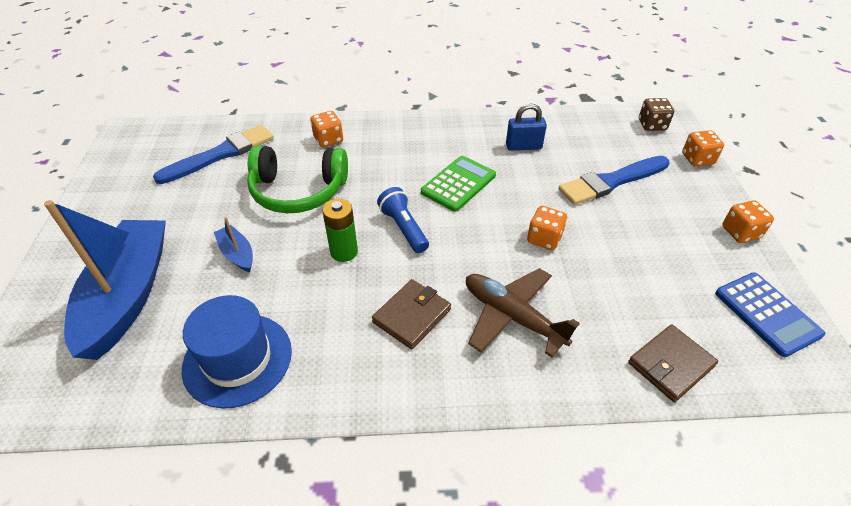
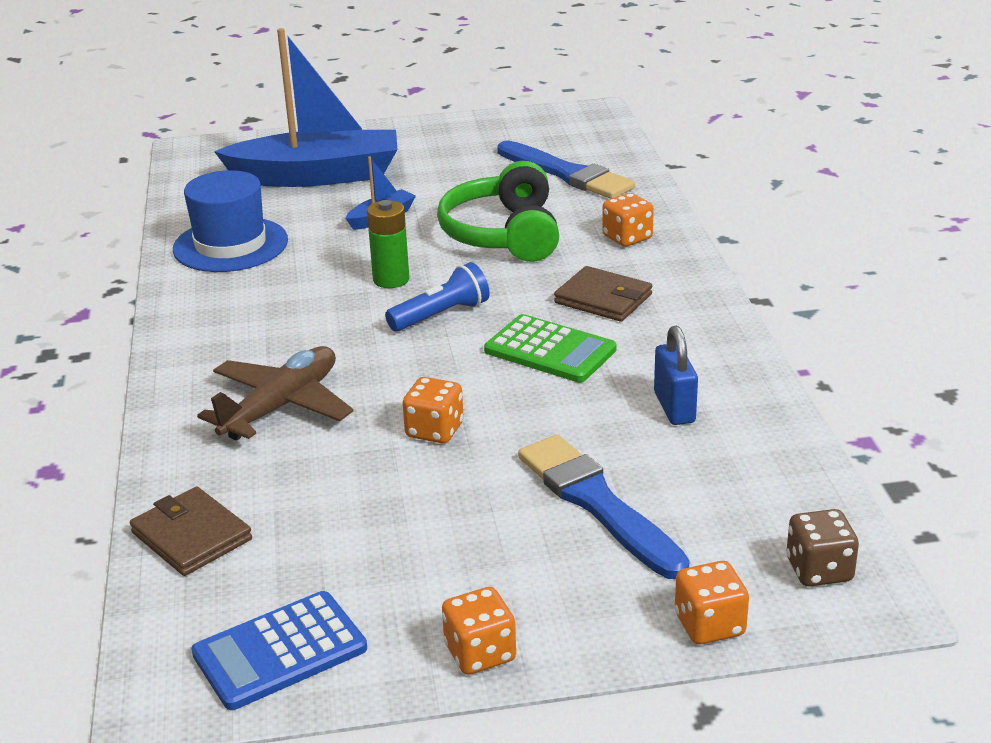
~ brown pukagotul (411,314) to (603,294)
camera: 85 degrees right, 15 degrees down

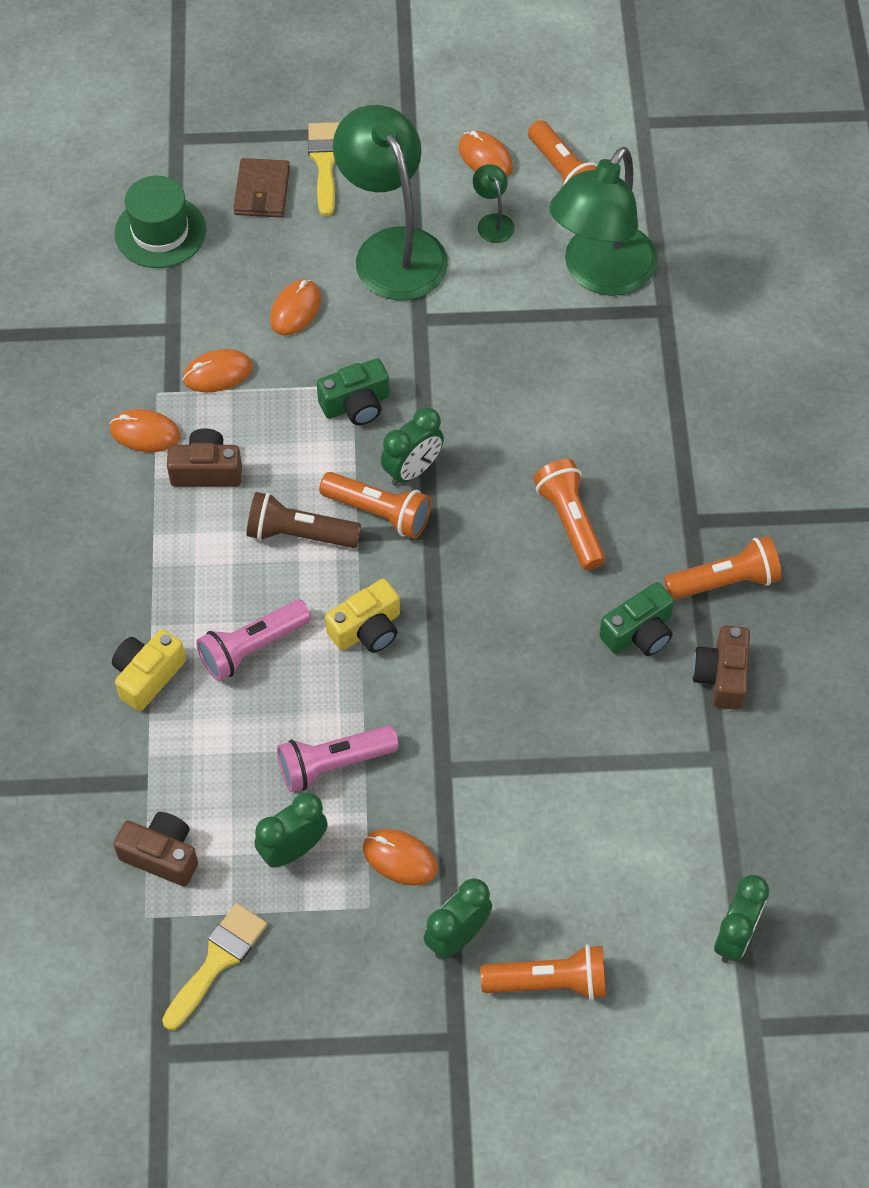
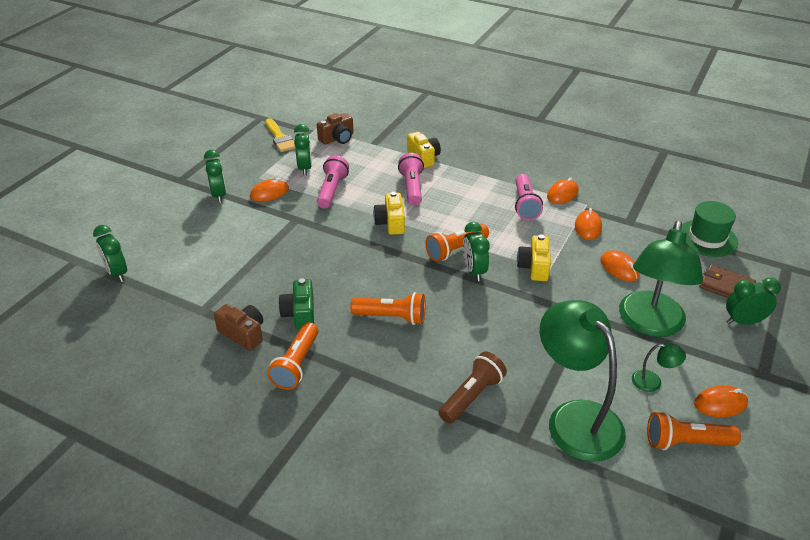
~ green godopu (390,203) = (661,278) 105 degrees clockwise
~ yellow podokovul (324,169) to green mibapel (753,301)
~ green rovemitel (353,391) to yellow rovemitel (534,258)
~ brown rovemitel (204,457) to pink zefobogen (529,197)
~ brown zefobogen (304,520) to (472,387)
- orange zefobogen (543,972)
camera: 120 degrees right, 20 degrees down

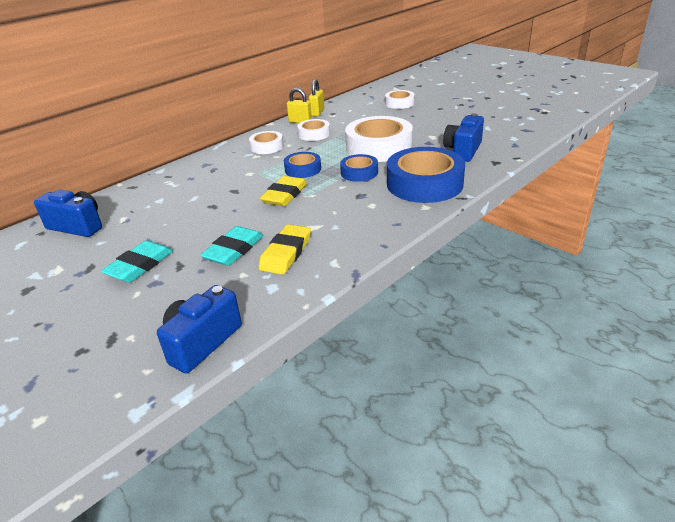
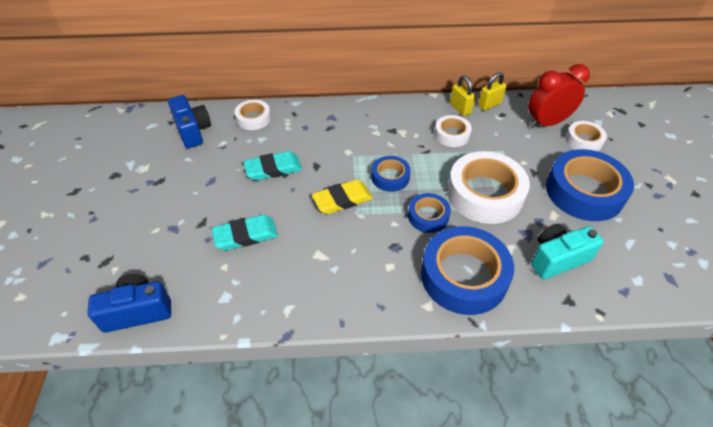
~ blue rovemitel (463,137) to turquoise rovemitel (567,252)
~ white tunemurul (266,142) to (253,115)
- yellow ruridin (285,249)
~ turquoise ruridin (137,262) to (272,166)
+ red mibapel (559,96)
+ blue tunemurul (590,185)
camera: 40 degrees right, 15 degrees up

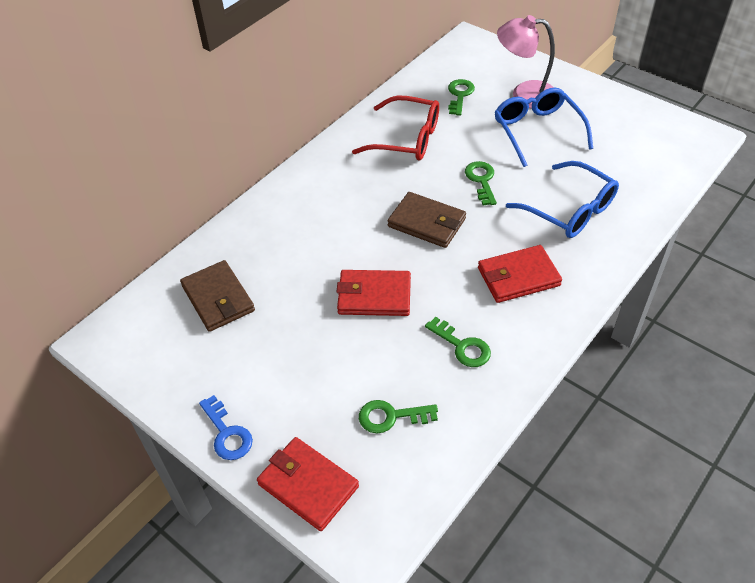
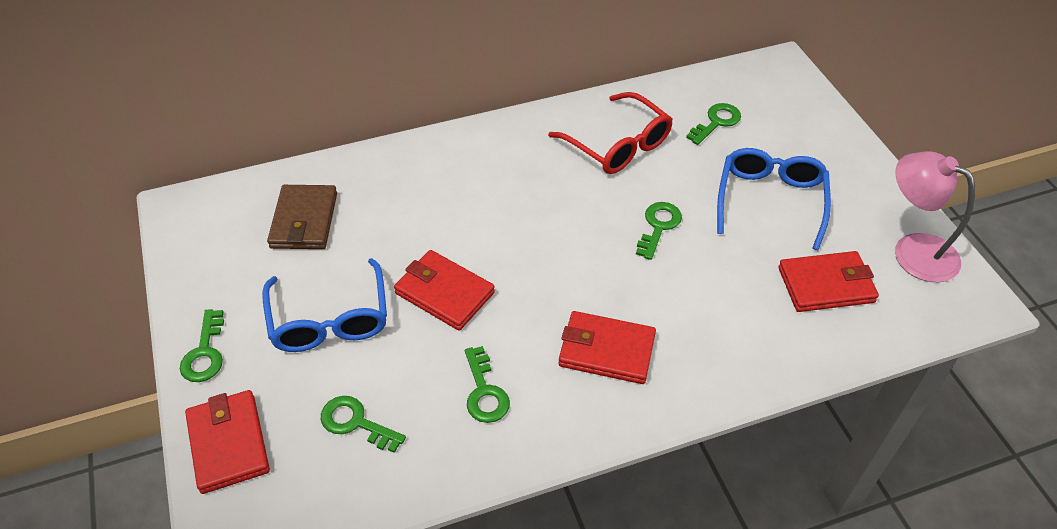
~ pink godopu (526,62) to (935,216)
~ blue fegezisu (562,199) to (324,305)
- brown pukagotul (427,220)
~ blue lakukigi (226,427) to green lakukigi (202,345)
+ red pukagotul (828,281)
camera: 30 degrees right, 0 degrees up

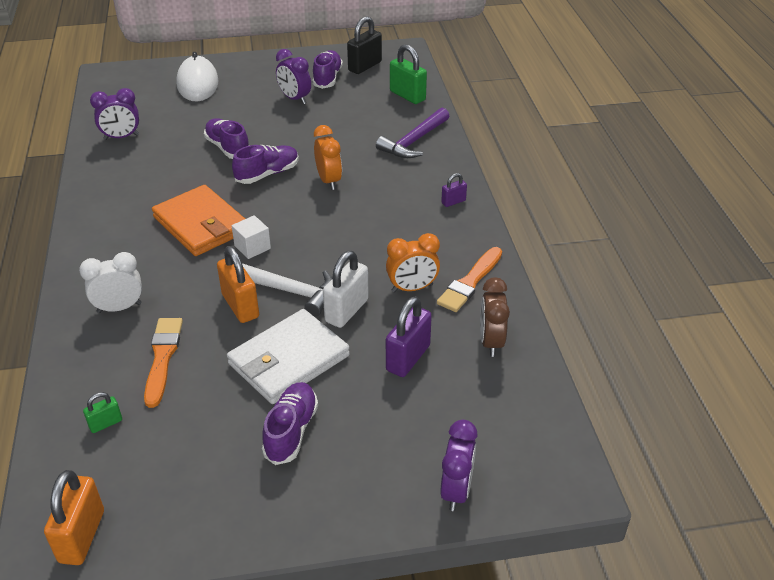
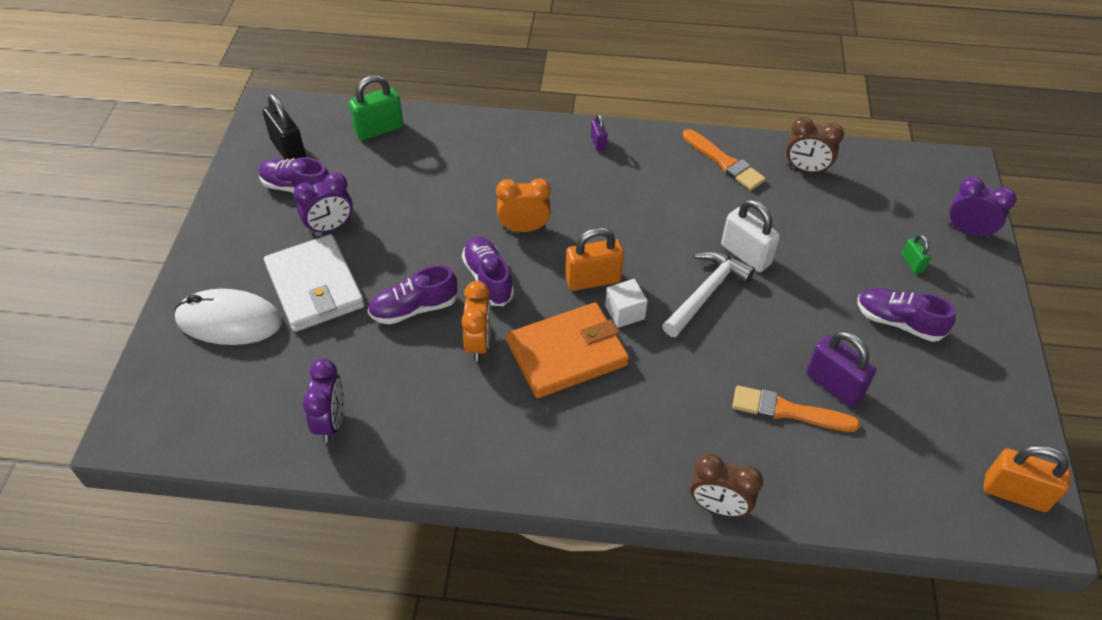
- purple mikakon (412,132)
~ orange mibapel (413,263) to (476,321)
~ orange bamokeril (238,284) to (594,259)
- white mibapel (110,282)
~ purple bamokeril (409,336) to (841,369)
~ white pukagotul (288,356) to (314,283)
~ green bamokeril (102,412) to (916,254)
+ brown mibapel (726,485)
camera: 75 degrees left, 10 degrees up

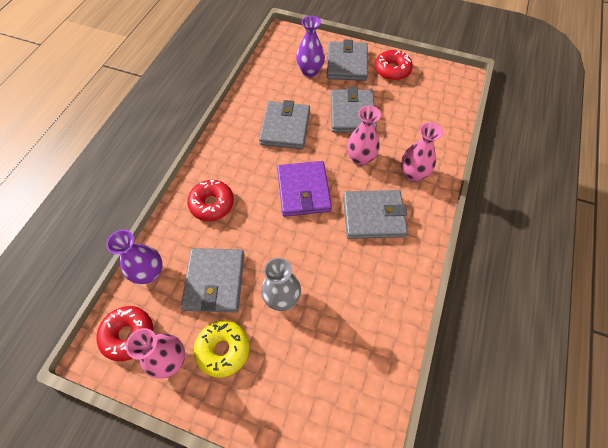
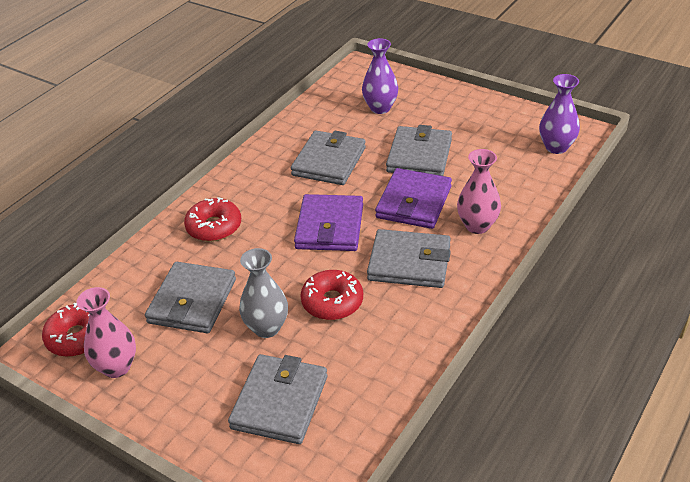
~ grey pukagotul (347,60) to (277,399)
~ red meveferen (394,65) to (331,295)
~ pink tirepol (364,136) to purple pukagotul (413,198)
~ purple tirepol (134,257) to (559,114)
- yellow meveferen (221,349)
camera: 15 degrees right, 20 degrees down

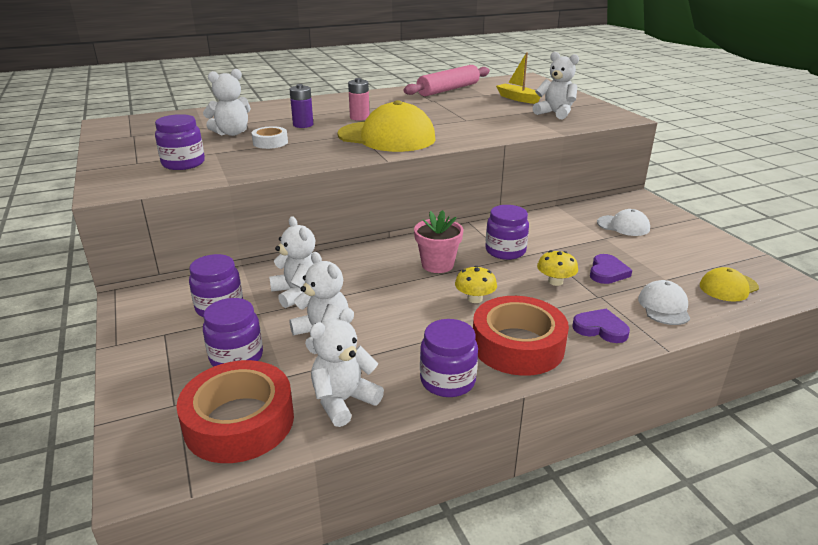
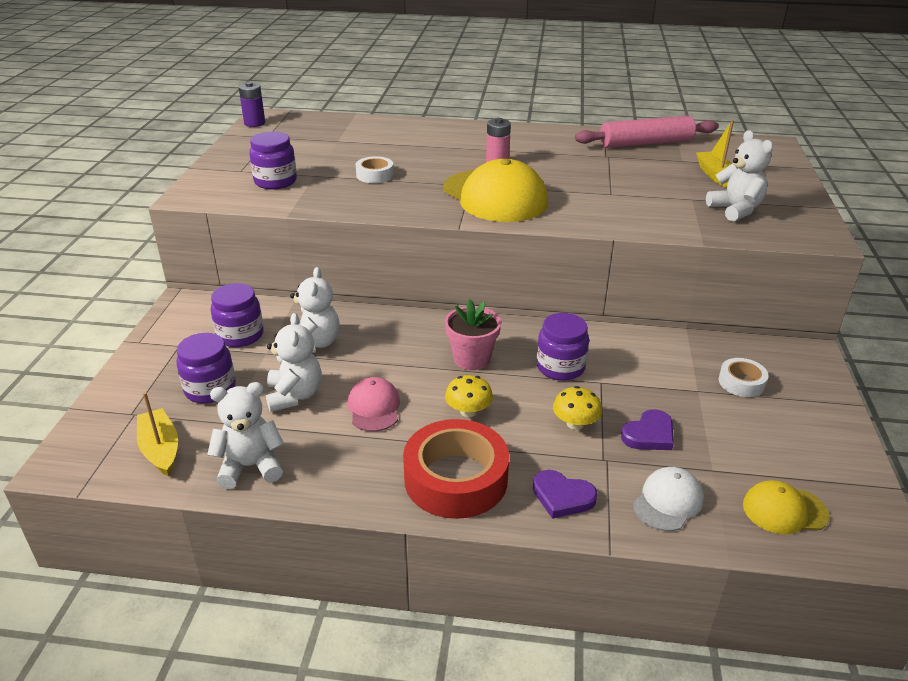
- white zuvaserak (227,102)
~ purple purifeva (301,106) to (252,104)
~ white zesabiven (623,222) to white tunemurul (744,377)
~ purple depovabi (601,326) = (565,494) 150 degrees clockwise
- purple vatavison (449,358)
~ red tunemurul (235,411) to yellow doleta (157,434)
+ pink zesabiven (374,404)
camera: 30 degrees right, 5 degrees up

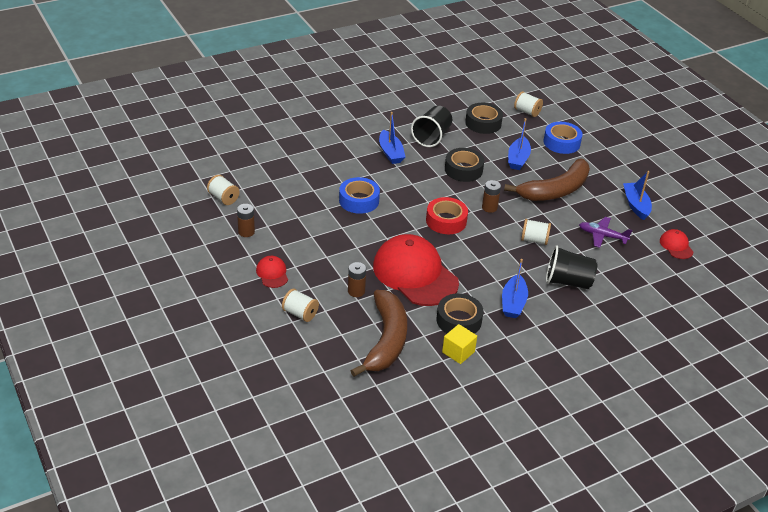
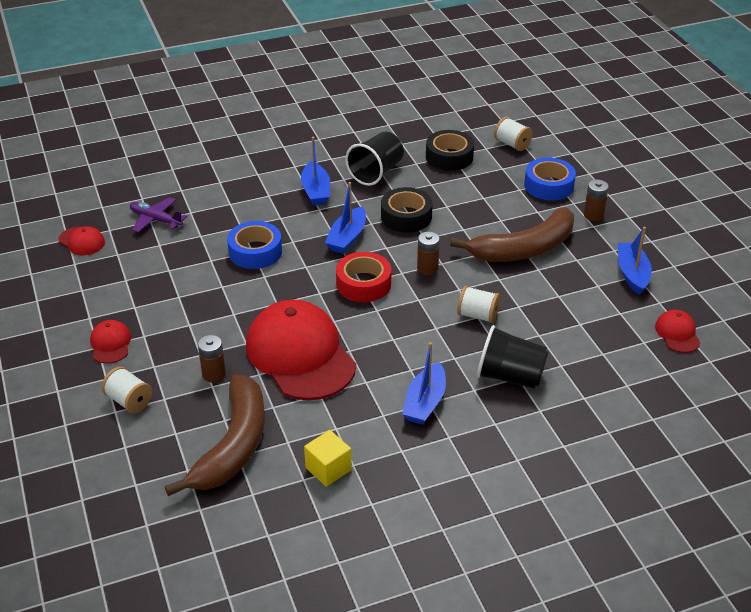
~ blue doleta (519,144) to (345,218)
~ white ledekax (223,190) to red zesabiven (81,240)
~ brown purifeva (246,220) to (596,200)
~ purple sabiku (605,232) to (159,214)
- black tunemurul (459,313)
camera: 10 degrees right, 0 degrees up

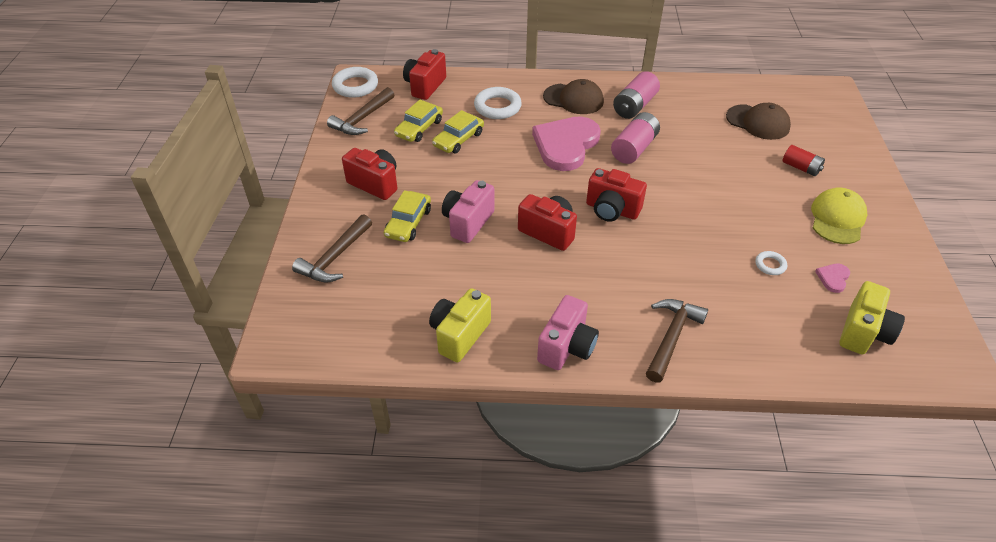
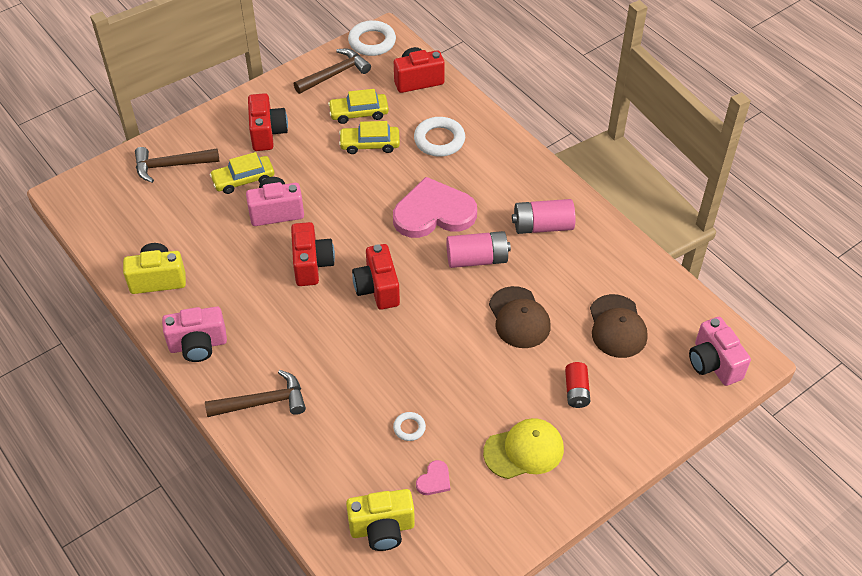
~ brown zesabiven (573,96) to (520,317)
~ brown mikakon (361,111) = (332,71) 150 degrees clockwise
~ pink depovabi (832,278) = (433,477) 135 degrees clockwise
+ pink rovemitel (720,351)
camera: 50 degrees right, 5 degrees up

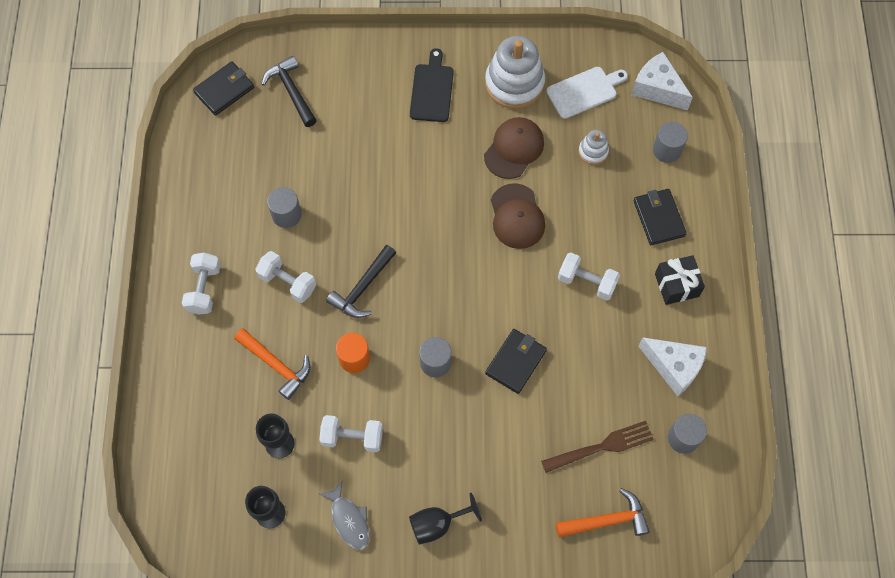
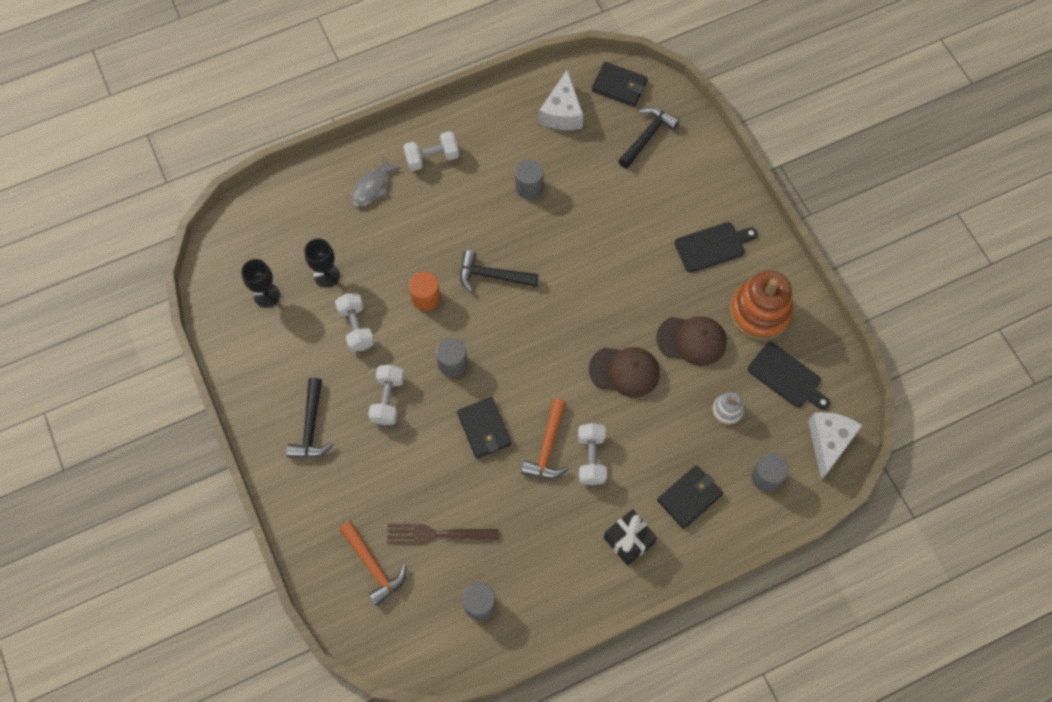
~ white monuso (515,72) to orange monuso (761,305)
~ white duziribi (587,93) to black duziribi (789,376)
~ brown zesabiven (518,216) = (624,372) 135 degrees counterclockwise
~ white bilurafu (285,277) to (386,395)
~ orange mikakon (272,364) to (545,438)
~ black pukagotul (516,361) = (484,428) 60 degrees clockwise
~ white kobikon (672,367) to (561,100)
~ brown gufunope (597,447) = (443,534) 135 degrees clockwise
~ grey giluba (344,515) to (376,182)
~ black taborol (445,519) to black mikakon (310,418)
camera: 65 degrees right, 0 degrees up

